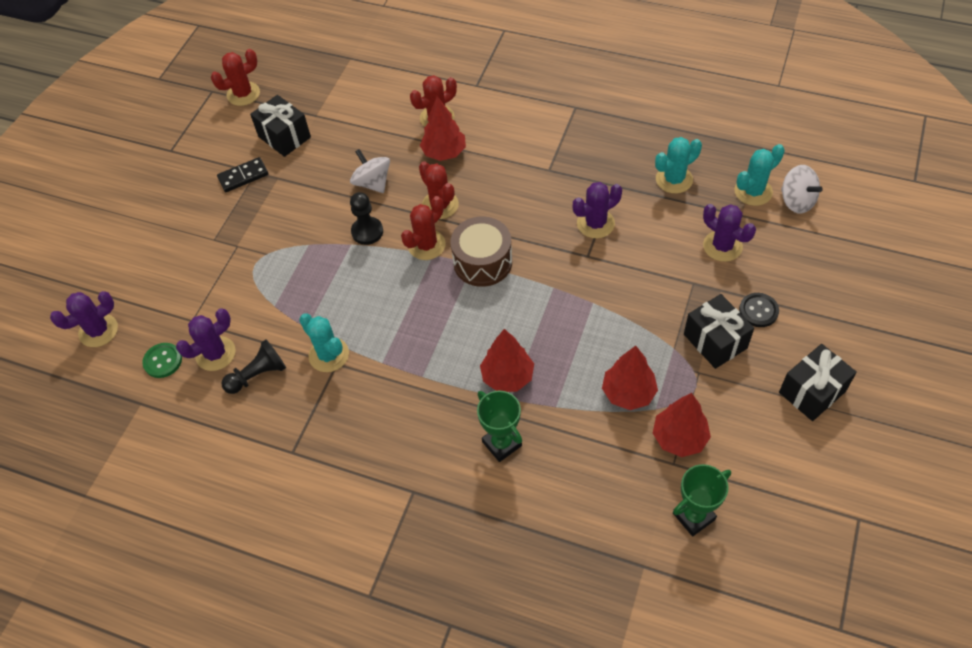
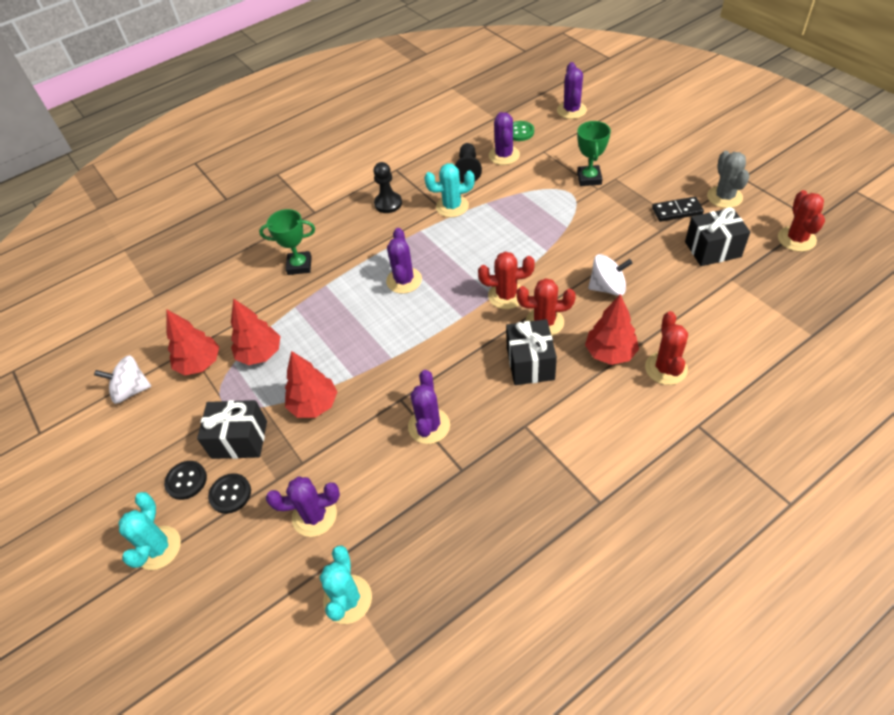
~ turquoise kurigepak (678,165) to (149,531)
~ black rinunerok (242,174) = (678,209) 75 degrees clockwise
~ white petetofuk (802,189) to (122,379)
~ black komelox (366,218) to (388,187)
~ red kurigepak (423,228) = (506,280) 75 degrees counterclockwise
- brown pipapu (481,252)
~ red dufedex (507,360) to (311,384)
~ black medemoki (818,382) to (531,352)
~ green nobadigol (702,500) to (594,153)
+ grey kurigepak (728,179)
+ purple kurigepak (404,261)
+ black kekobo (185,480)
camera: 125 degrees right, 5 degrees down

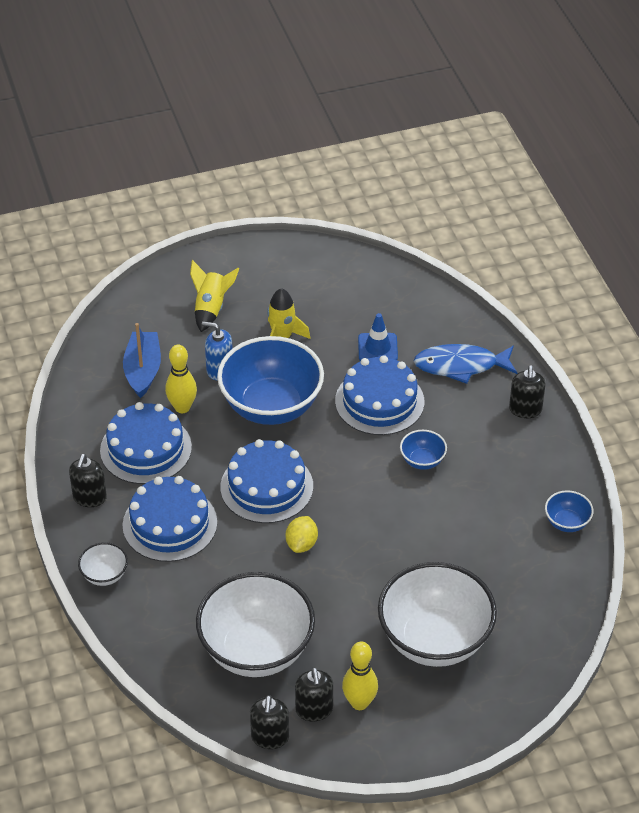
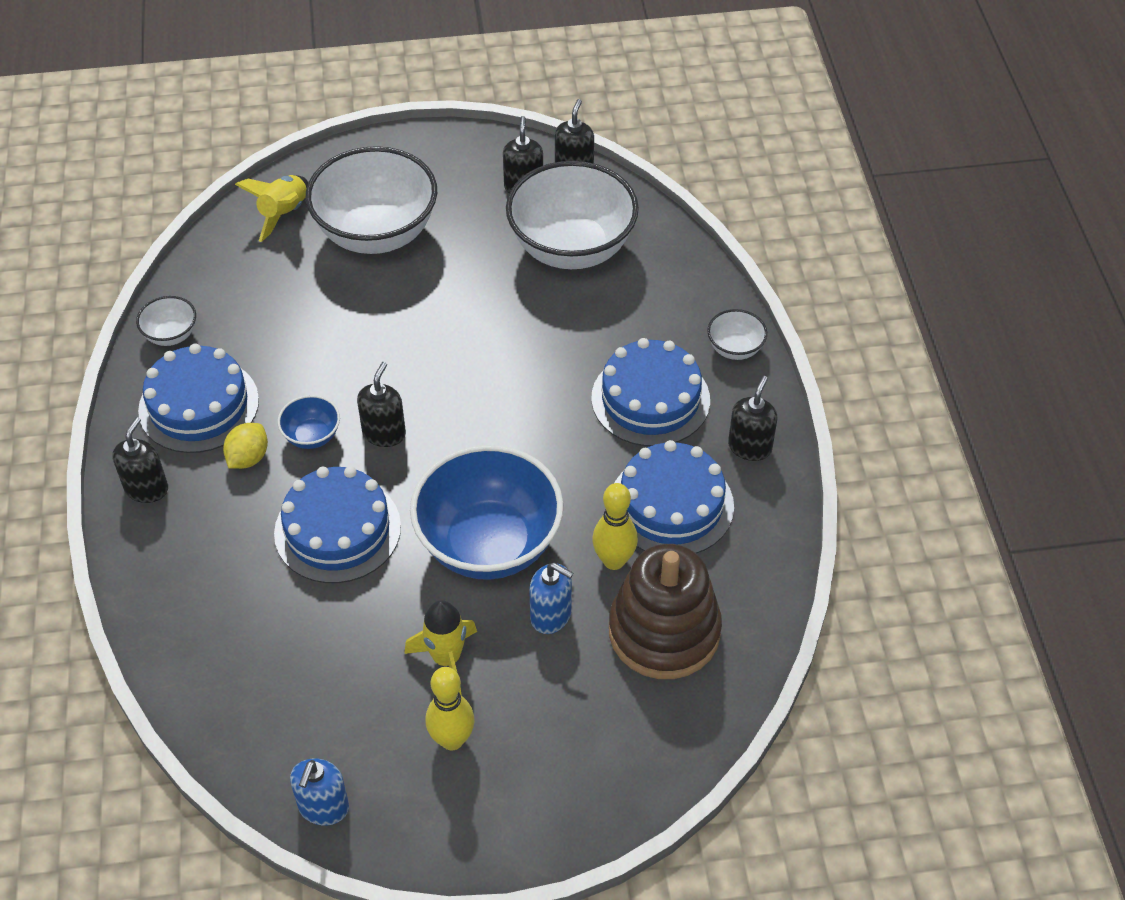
~ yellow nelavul (214,296) to (271,208)
- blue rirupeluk (378,337)
~ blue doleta (142,360) to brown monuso (665,611)
- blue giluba (466,364)
~ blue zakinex (266,481) to (198,398)
~ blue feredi (569,511) to white feredi (166,321)
~ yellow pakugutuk (302,534) to (245,446)
~ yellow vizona (360,676) to (450,708)
+ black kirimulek (381,404)
+ blue kirimulek (319,792)
camera: 170 degrees left, 5 degrees up

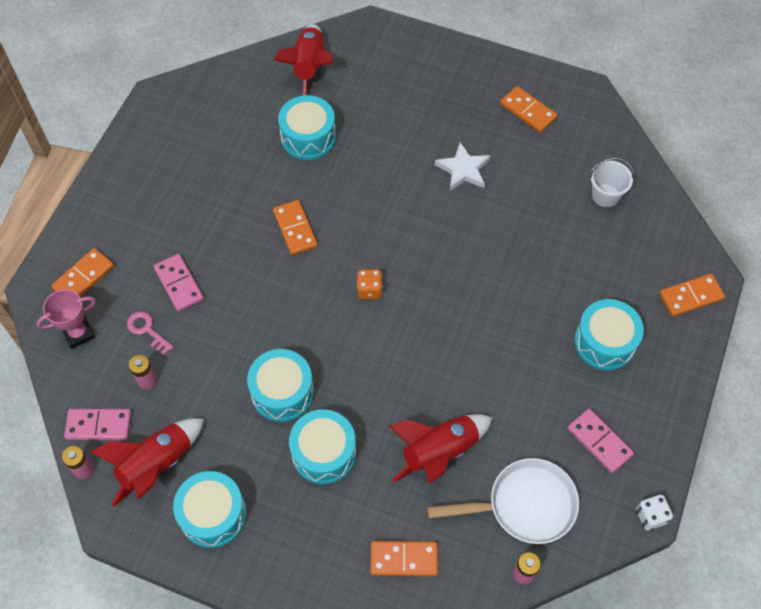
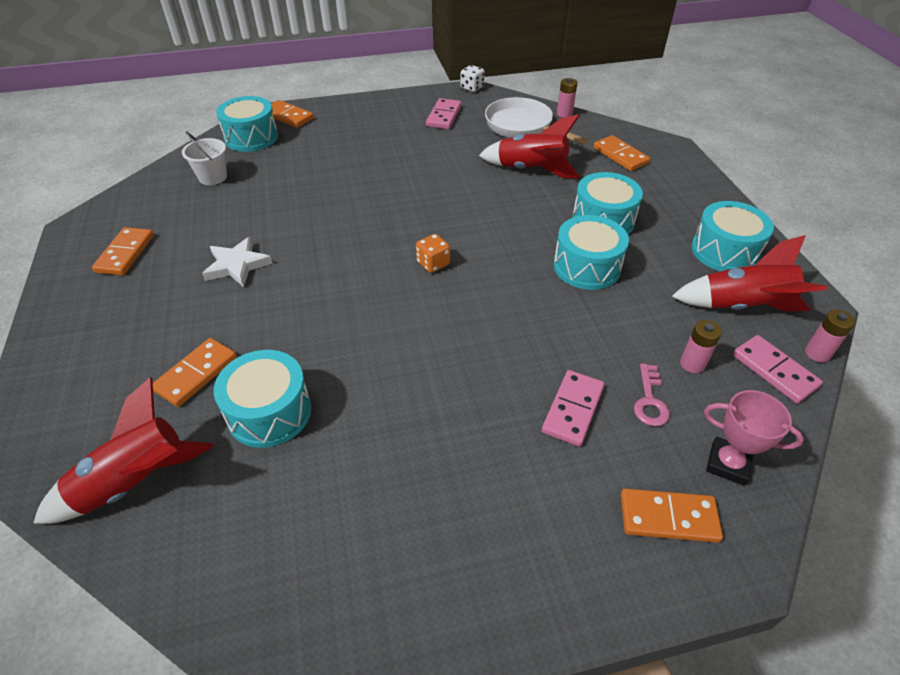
~ orange rinunerok (295,227) to (195,372)
~ turquoise pipapu (609,335) to (247,124)
camera: 125 degrees left, 15 degrees down

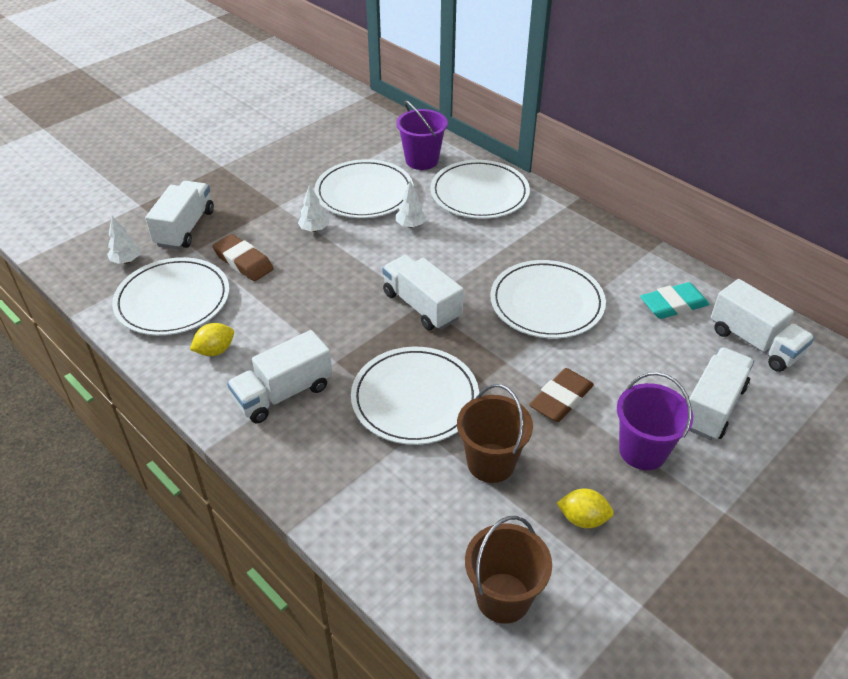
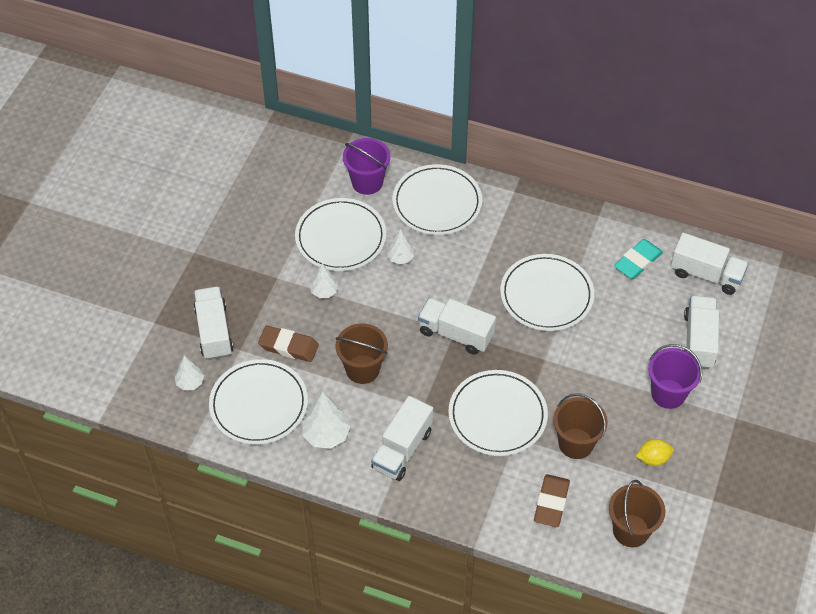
~ yellow pakugutuk (212,339) to white dufedex (326,420)
~ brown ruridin (561,395) to (552,500)
+ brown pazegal (361,353)
camera: 25 degrees left, 10 degrees up

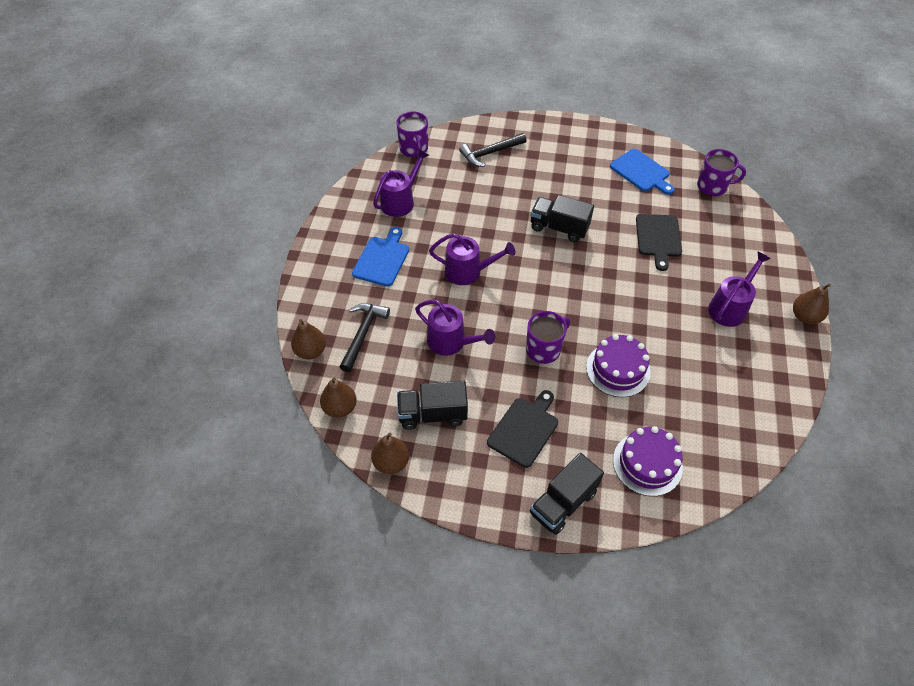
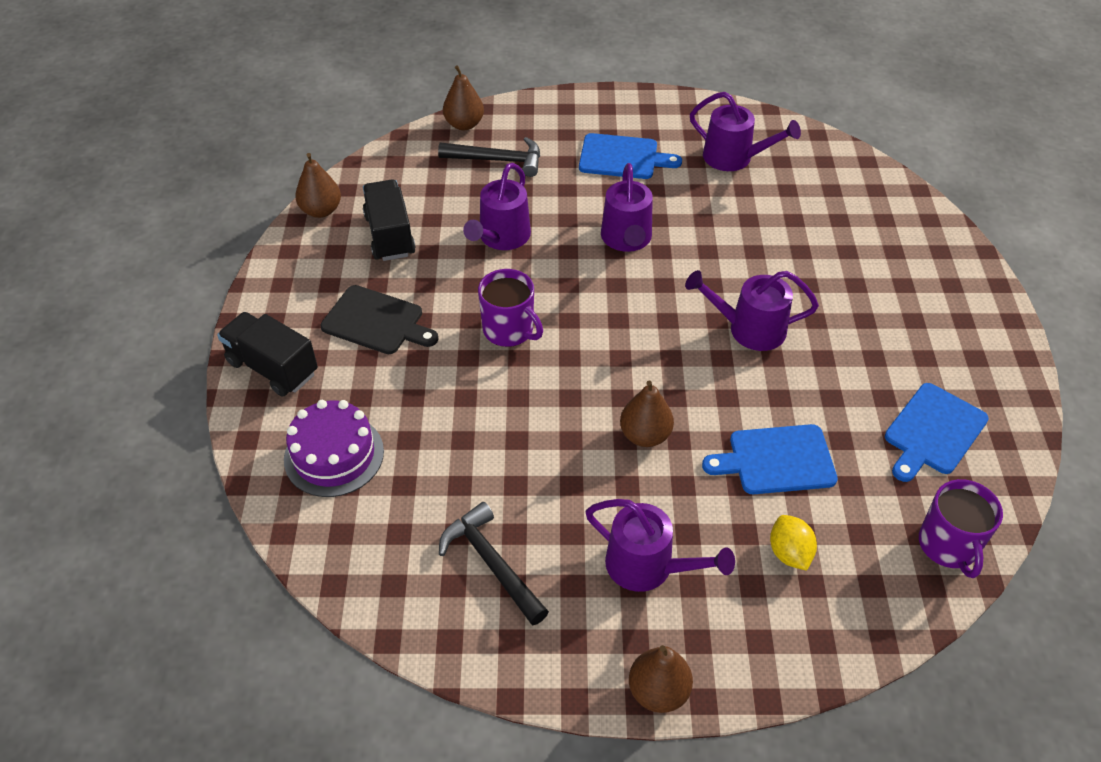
- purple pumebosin (412,134)
~ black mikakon (493,150) to (494,564)
~ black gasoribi (562,218) to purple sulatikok (752,310)
~ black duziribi (659,242) to blue duziribi (770,459)
- purple zakinex (618,365)
~ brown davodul (338,398) to (647,414)
+ yellow pakugutuk (793,543)
camera: 80 degrees right, 5 degrees down

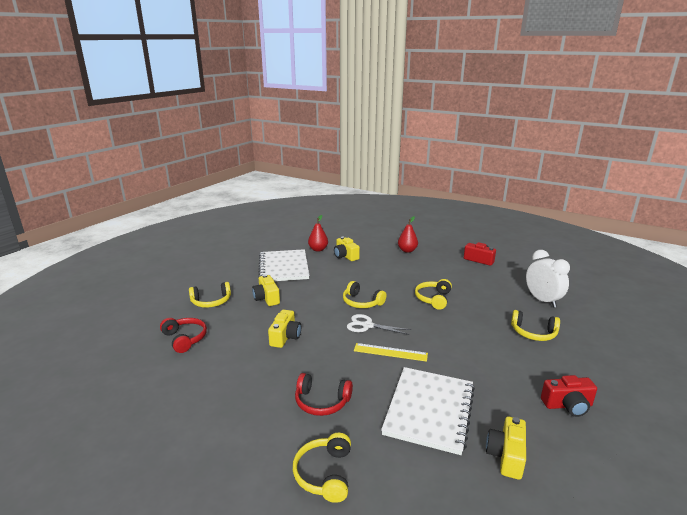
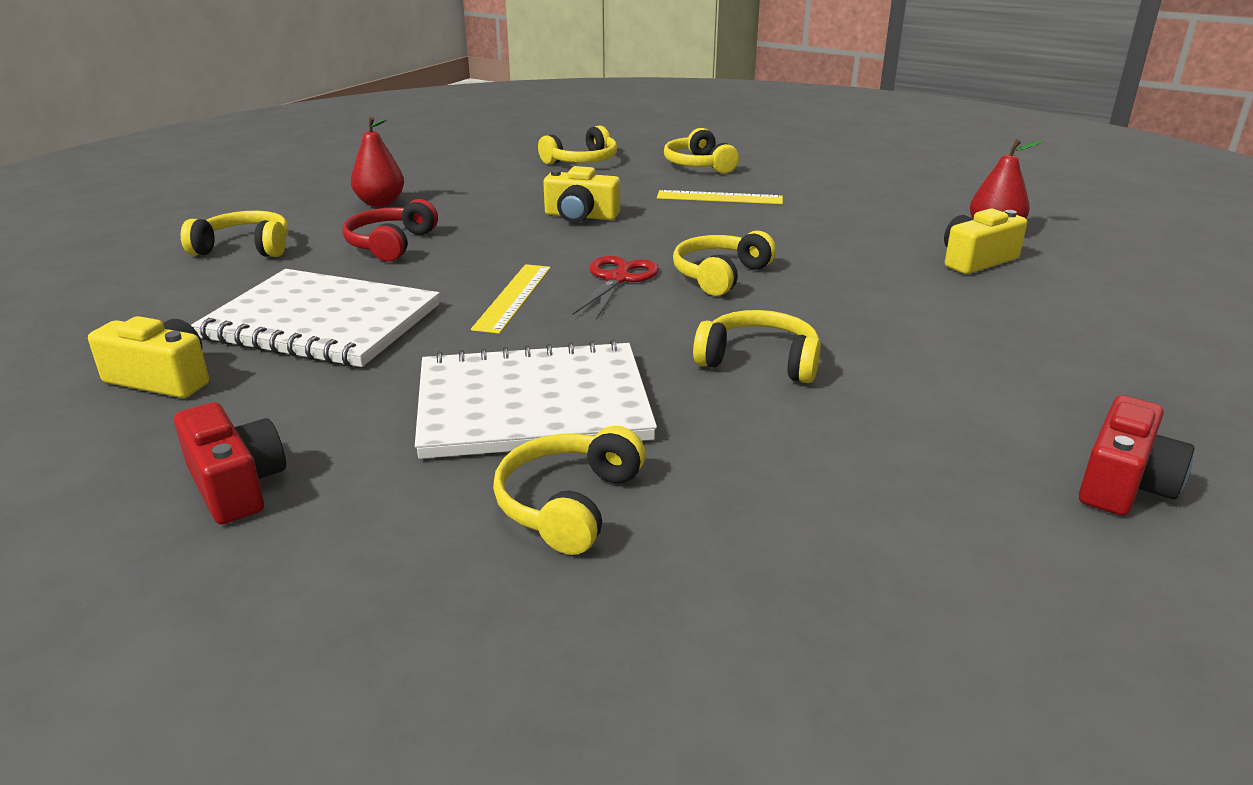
~ red davodul (408,234) to (377,162)
~ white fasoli (283,265) to (536,399)
- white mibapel (548,279)
~ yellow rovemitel (266,290) to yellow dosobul (720,197)
~ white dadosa (379,324) to red dadosa (615,288)
~ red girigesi (183,335) to yellow girigesi (577,145)
~ red rovemitel (569,396) = (230,463) 150 degrees clockwise
camera: 90 degrees right, 5 degrees up

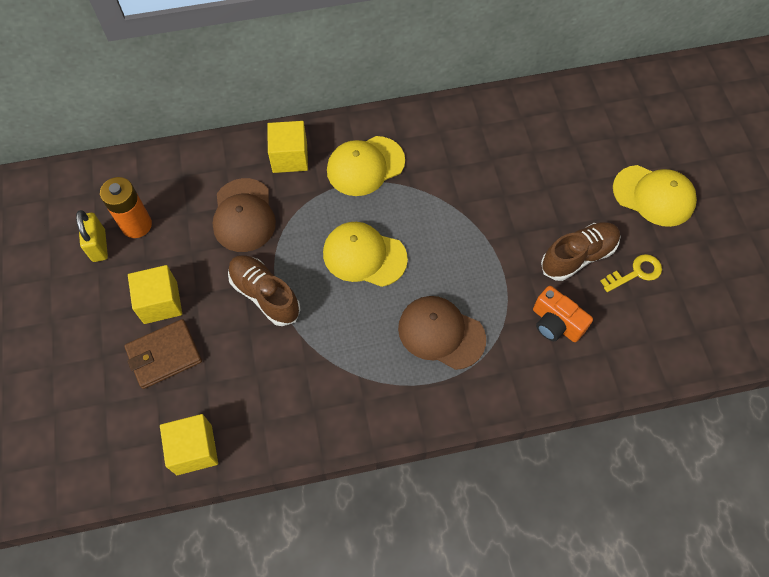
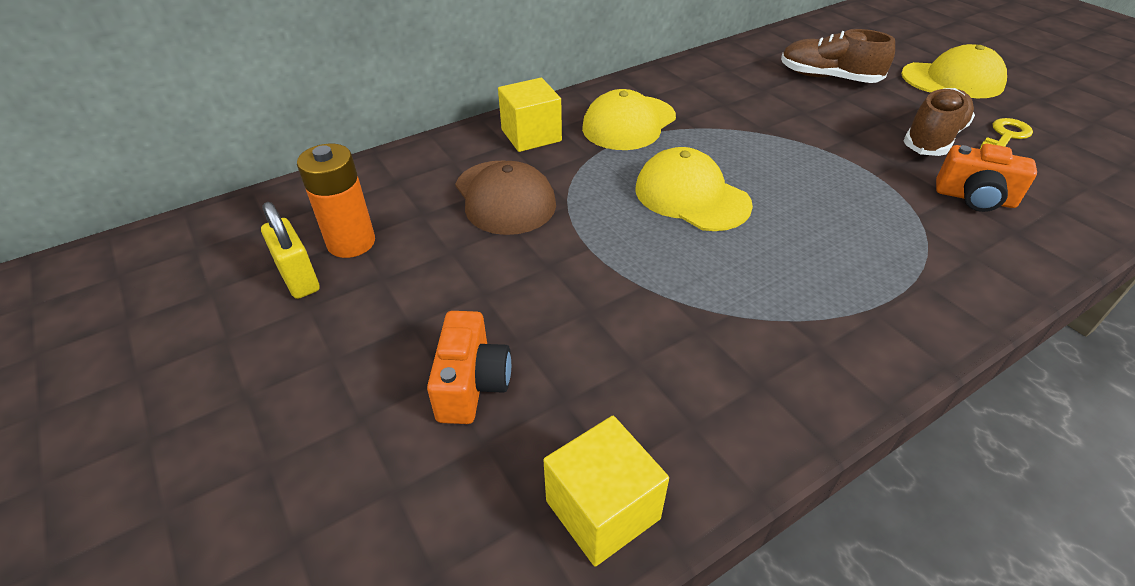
~ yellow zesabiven (365,254) = (694,189) 45 degrees clockwise
~ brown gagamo (264,290) to (838,56)
- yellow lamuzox (155,294)
- brown zesabiven (442,333)
~ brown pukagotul (163,354) to orange rovemitel (469,367)
camera: 20 degrees left, 20 degrees down

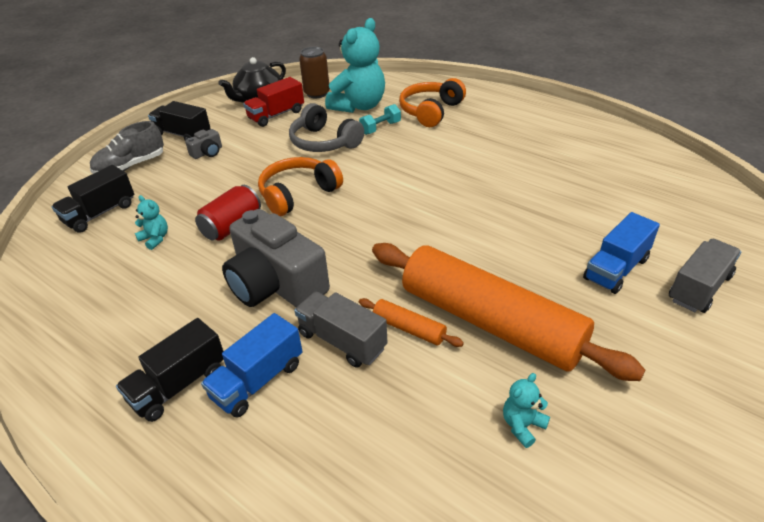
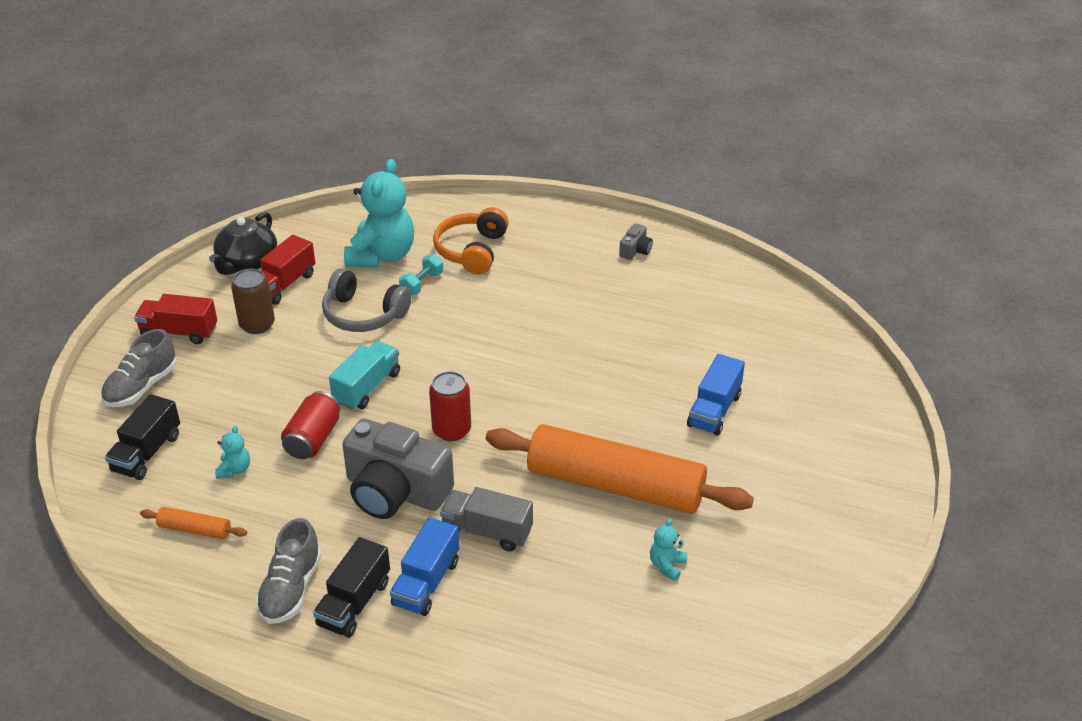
~ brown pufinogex (314,72) to (253,301)
~ black gasoribi (179,121) to red gasoribi (175,319)
~ grey rovemitel (203,144) to (636,241)
~ orange girigesi (300,187) to turquoise gasoribi (364,375)
~ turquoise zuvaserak (151,222) = (232,452) 75 degrees clockwise
- grey gasoribi (705,276)
~ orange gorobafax (411,322) to (193,523)
+ red pufinogex (450,406)
+ grey gagamo (288,571)
camera: 20 degrees left, 0 degrees up

